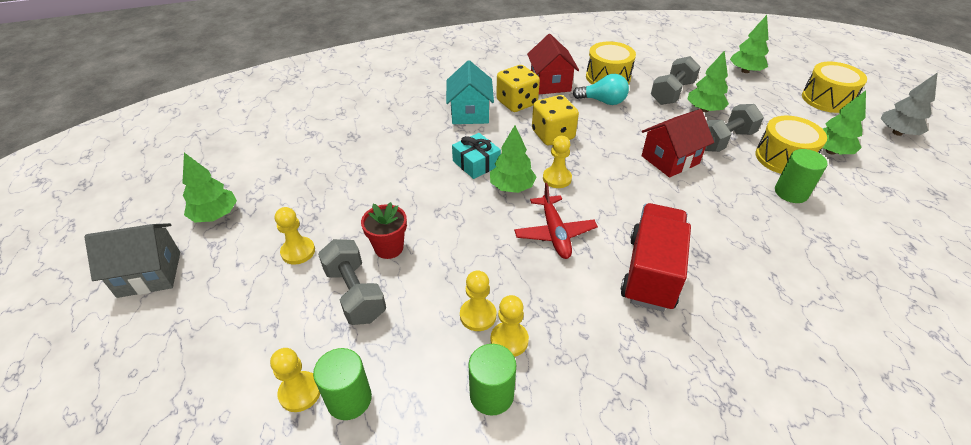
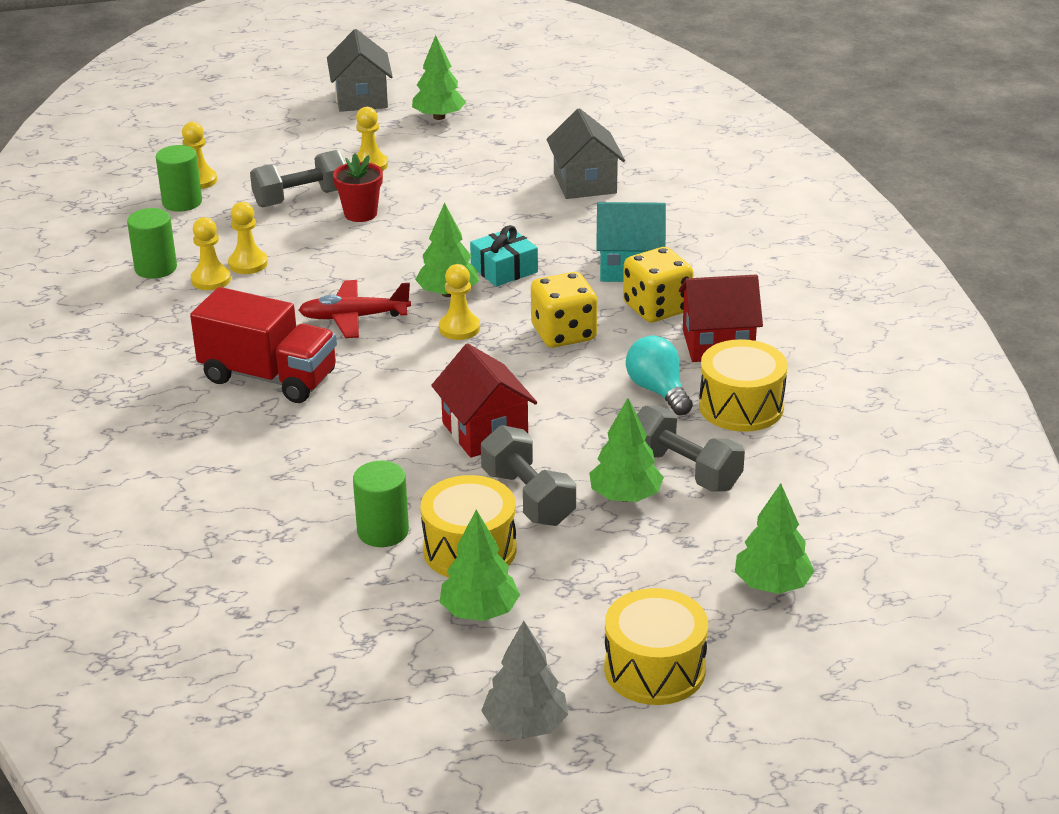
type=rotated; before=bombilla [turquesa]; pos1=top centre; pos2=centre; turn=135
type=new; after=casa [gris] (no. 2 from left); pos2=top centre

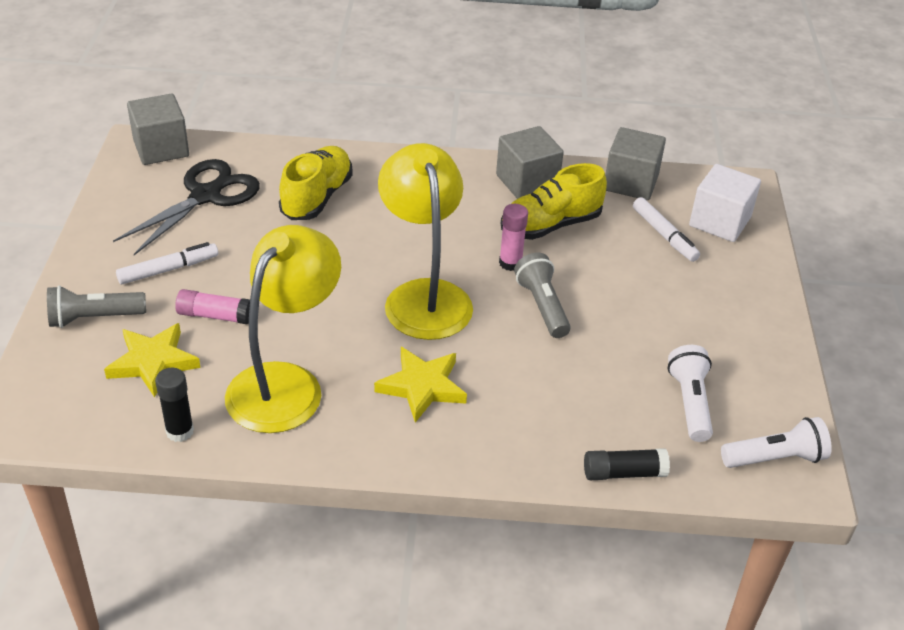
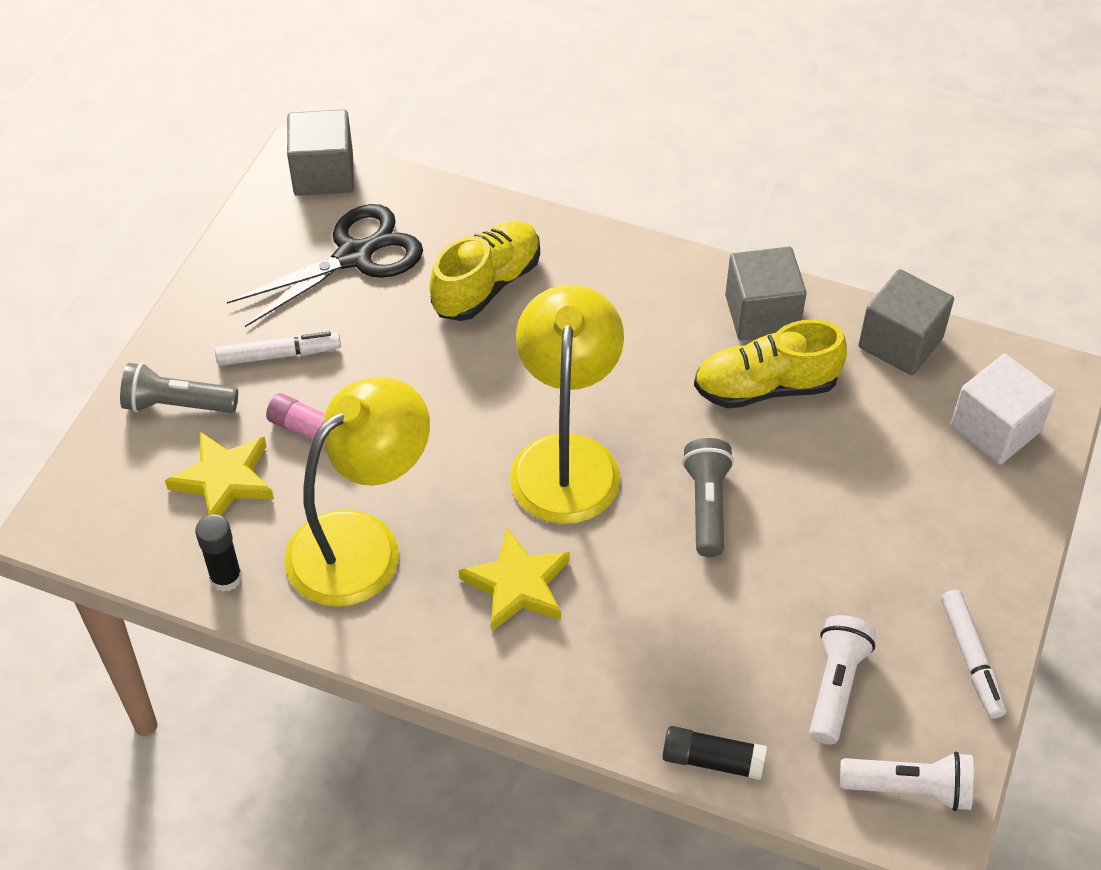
type=shifted; before=rotulador [blanco] (no. 2 from left); pos1=middle right; pos2=bottom right
type=gone; before=barra de pegamento [rosa] (no. 2 from left); pos1=centre

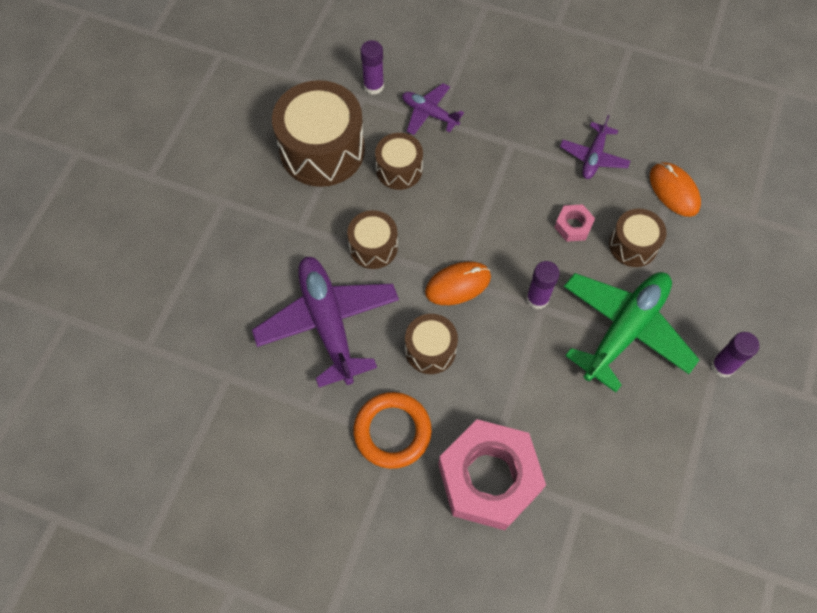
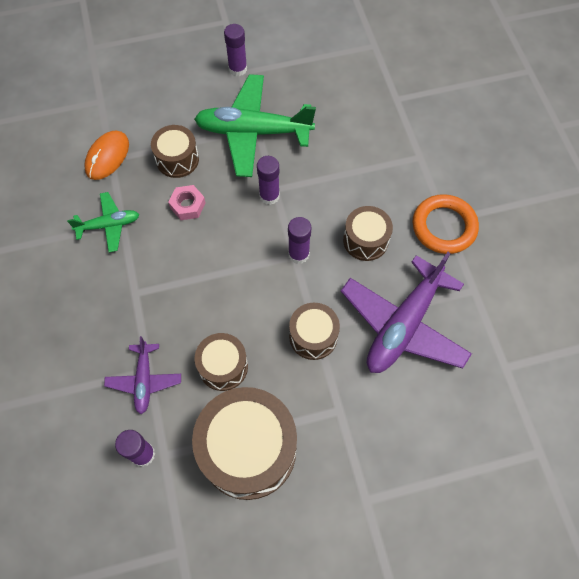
type=repainted; before=avión [morado] (no. 3 from left); after=avión [verde] (no. 1 from left); pos1=top right; pos2=middle left
type=swapped; before=ratón [naranja] (no. 1 from left); after=barra de pegamento [morado] (no. 4 from left); pos1=centre; pos2=centre
type=gone; before=tuerca [rosa] (no. 1 from left); pos1=bottom centre

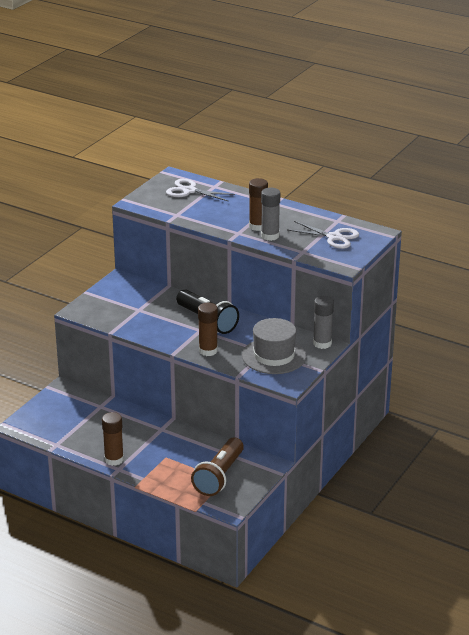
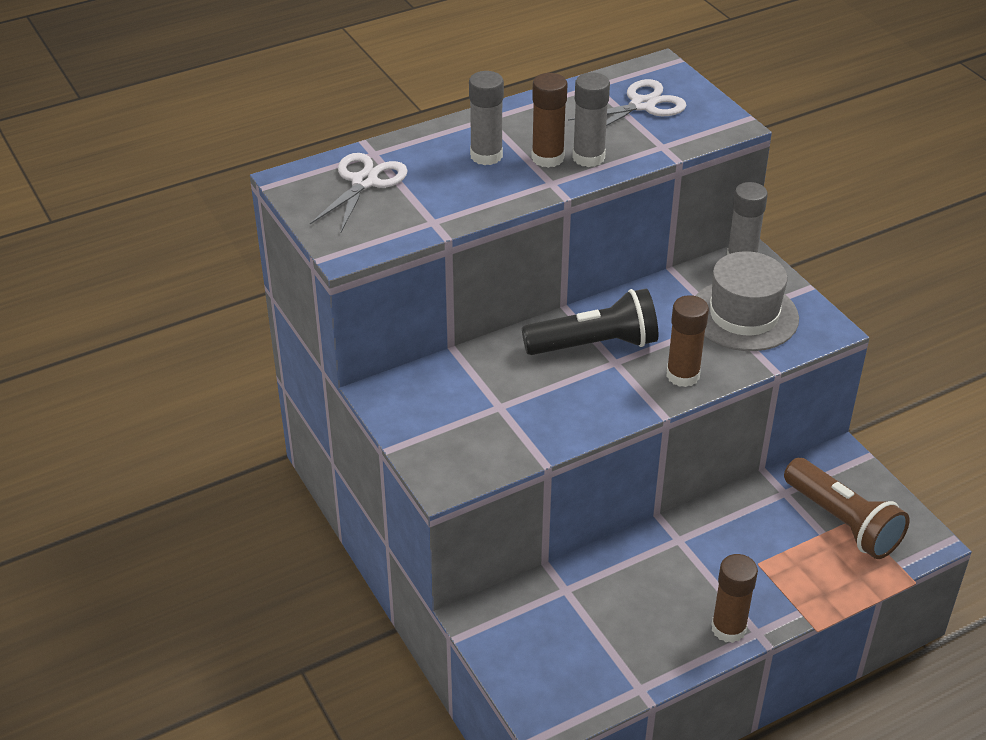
type=rotated; before=tijeras [blanco] (no. 1 from left); pos1=top centre; pos2=top centre; turn=150
type=new; after=barra de pegamento [gris] (no. 1 from left); pos2=top centre

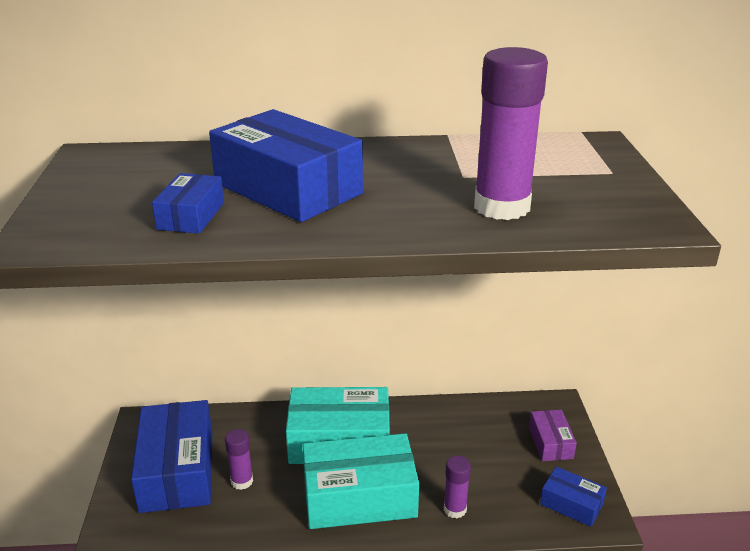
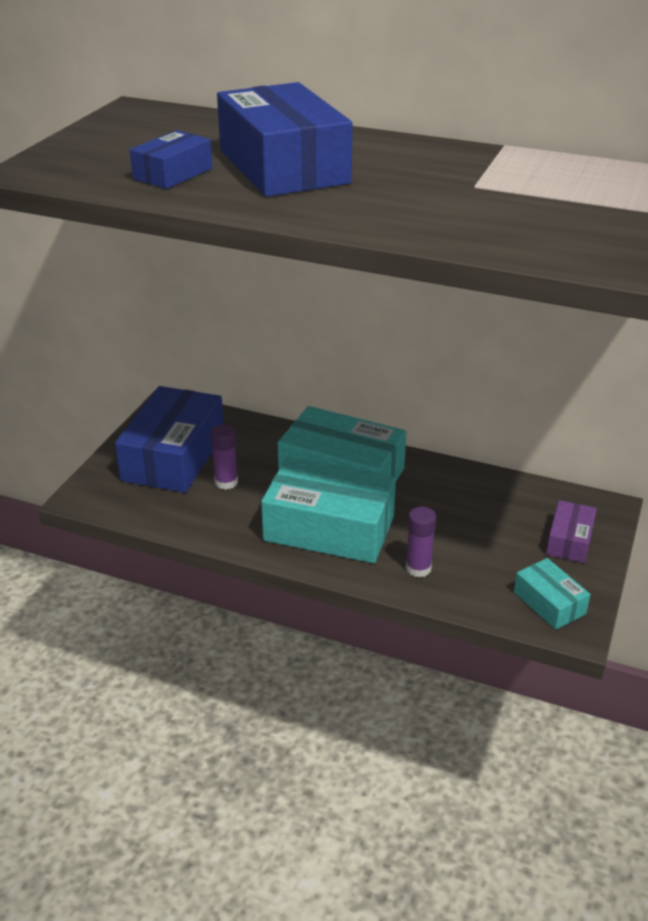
type=gone; before=barra de pegamento [morado] (no. 3 from left); pos1=top right
type=repainted; before=caja [azul] (no. 4 from left); after=caja [turquesa] (no. 3 from left); pos1=bottom right; pos2=middle right

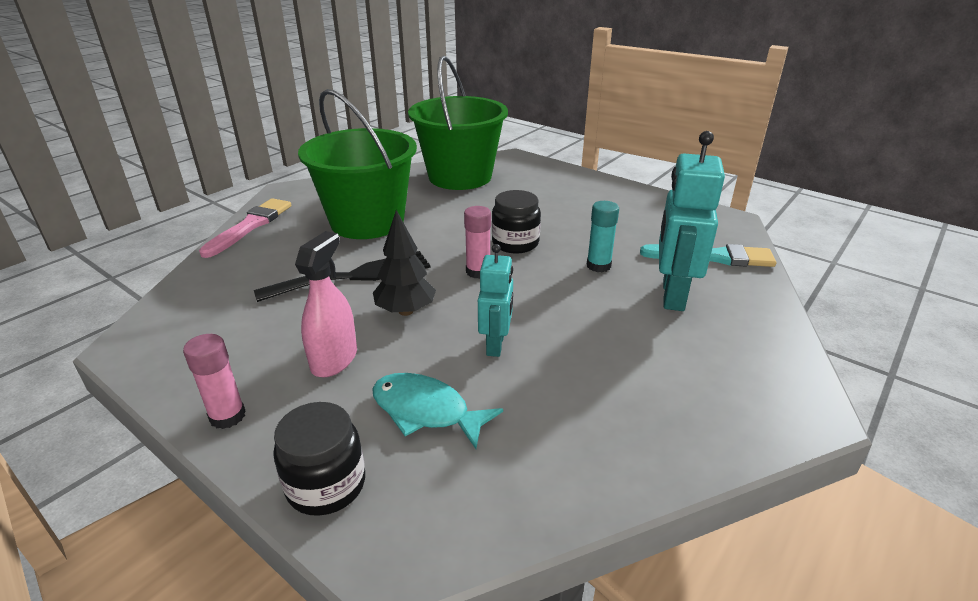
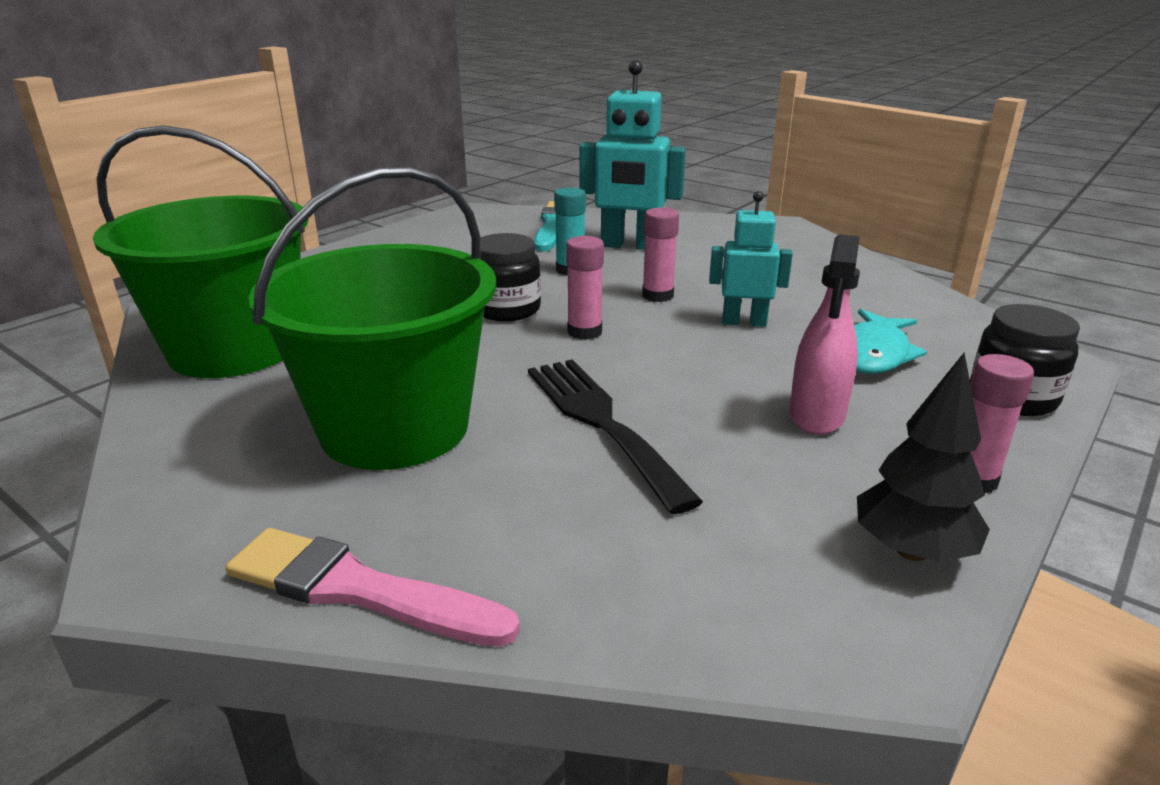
type=shifted; before=árbol [negro]; pos1=centre; pos2=middle right
type=rotated; before=pulverizador [rosa]; pos1=centre; pos2=middle right; turn=-90
type=new; after=barra de pegamento [rosa] (no. 2 from left); pos2=top centre

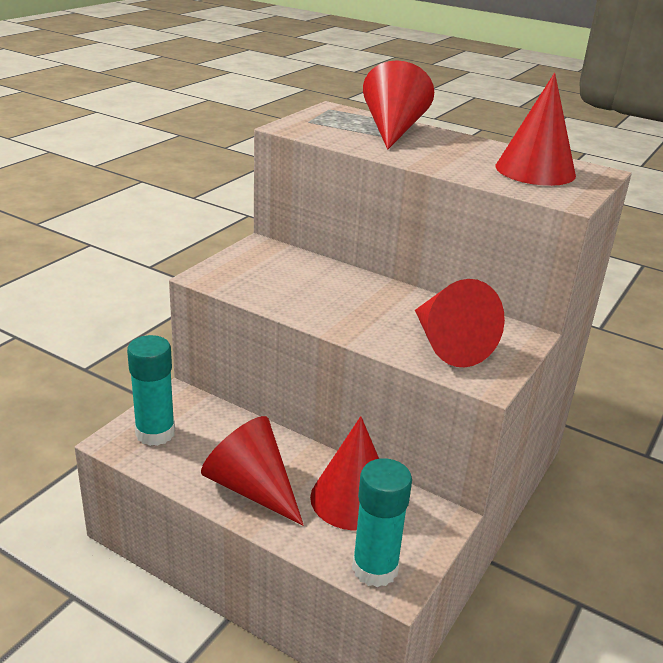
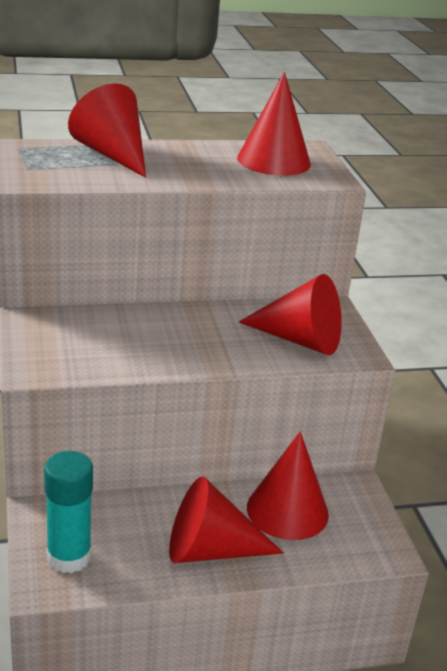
type=gone; before=barra de pegamento [turquesa] (no. 2 from left); pos1=bottom centre

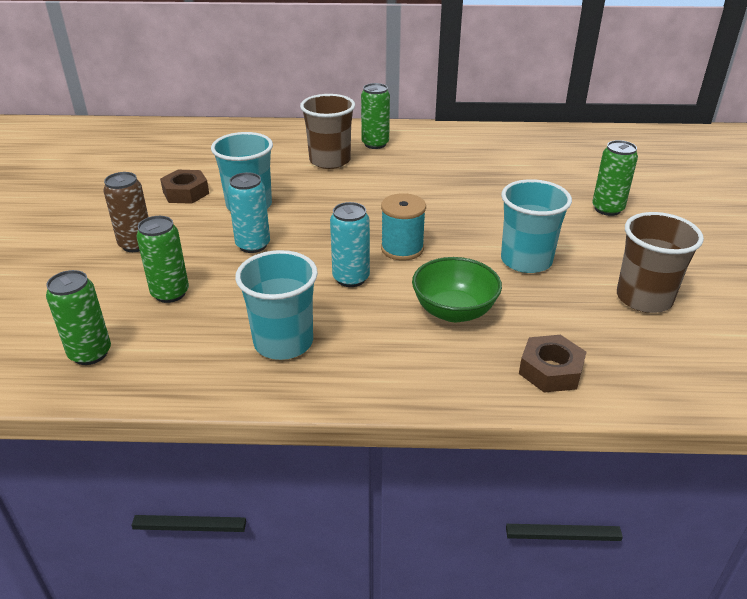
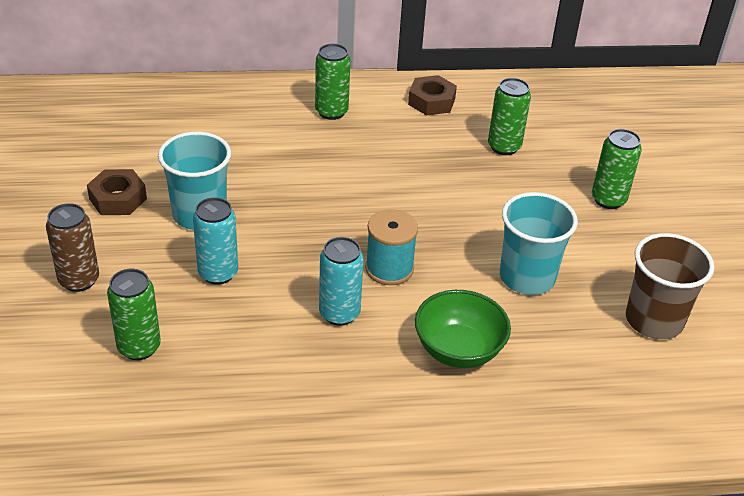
type=gone; before=vaso [marrón] (no. 1 from left); pos1=top centre
type=gone; before=vaso [turquesa] (no. 2 from left); pos1=centre
type=shifted; before=lata [verde] (no. 1 from left in the first image); after=lata [verde] (no. 3 from left); pos1=middle left; pos2=top right
type=shifted; before=tuerca [marrón] (no. 2 from left); pos1=middle right; pos2=top centre

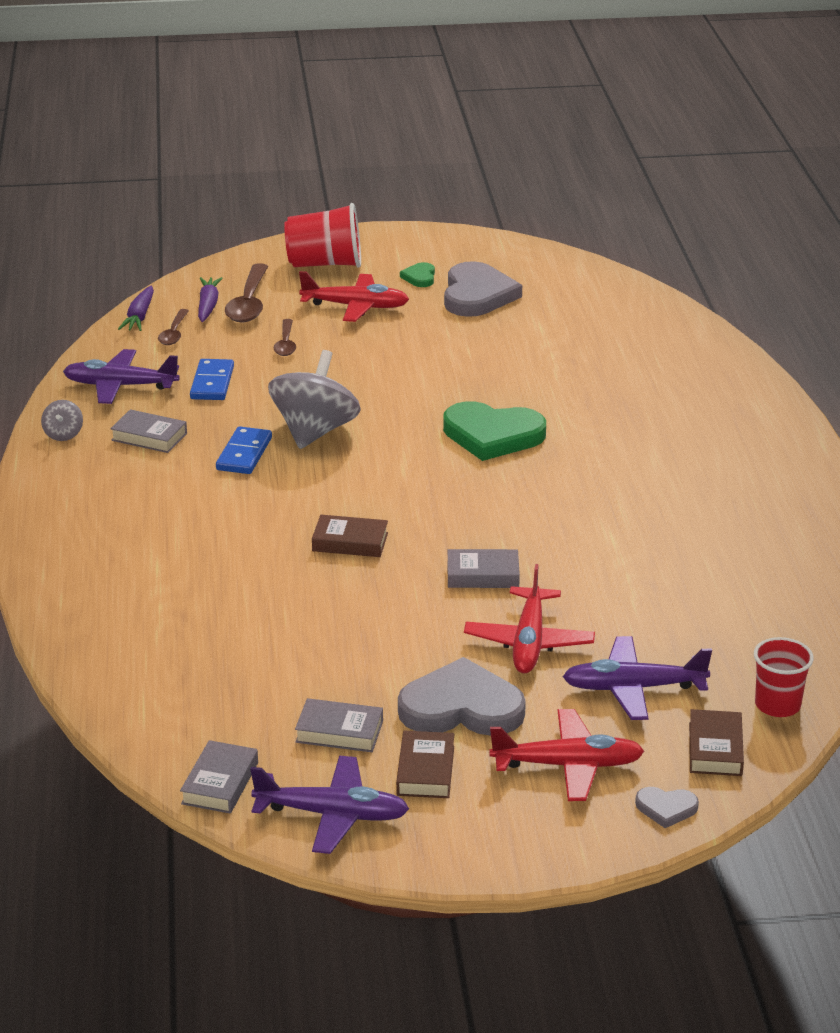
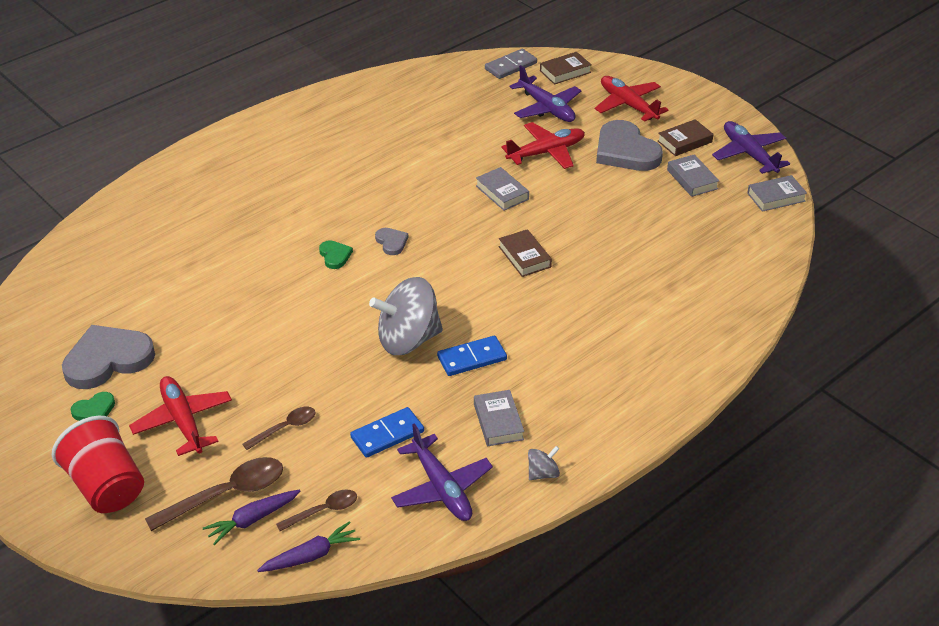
type=scaled; before=corazón [verde] (no. 2 from left); pos1=centre; pos2=centre; scale=0.46
type=swapped; before=vaso [rojo] (no. 2 from left); after=ficha de dominó [gris]; pos1=middle right; pos2=top centre
type=shifted; before=corazón [gris] (no. 3 from left in the first image); after=corazón [gris] (no. 2 from left); pos1=bottom right; pos2=centre

